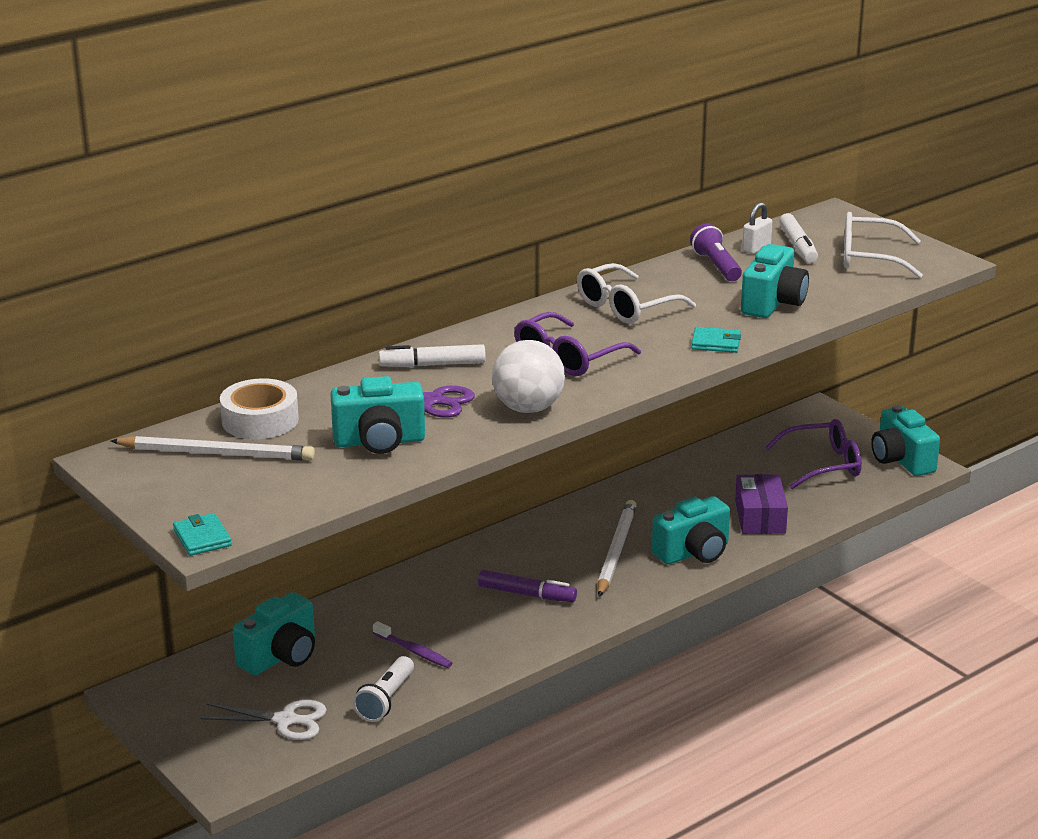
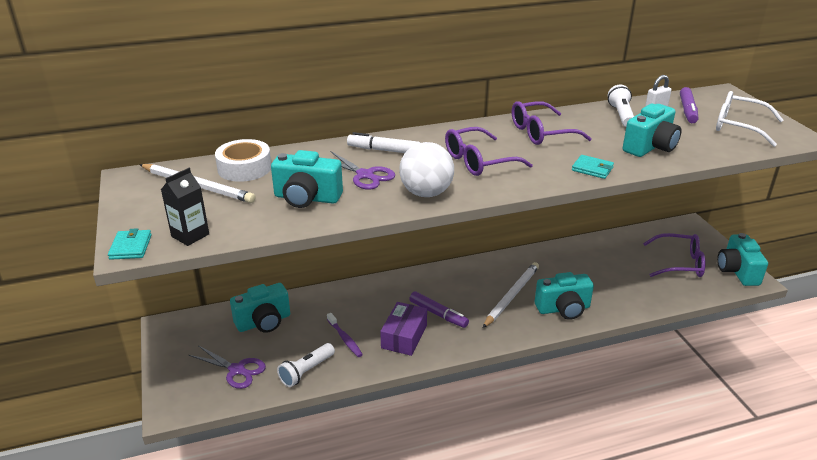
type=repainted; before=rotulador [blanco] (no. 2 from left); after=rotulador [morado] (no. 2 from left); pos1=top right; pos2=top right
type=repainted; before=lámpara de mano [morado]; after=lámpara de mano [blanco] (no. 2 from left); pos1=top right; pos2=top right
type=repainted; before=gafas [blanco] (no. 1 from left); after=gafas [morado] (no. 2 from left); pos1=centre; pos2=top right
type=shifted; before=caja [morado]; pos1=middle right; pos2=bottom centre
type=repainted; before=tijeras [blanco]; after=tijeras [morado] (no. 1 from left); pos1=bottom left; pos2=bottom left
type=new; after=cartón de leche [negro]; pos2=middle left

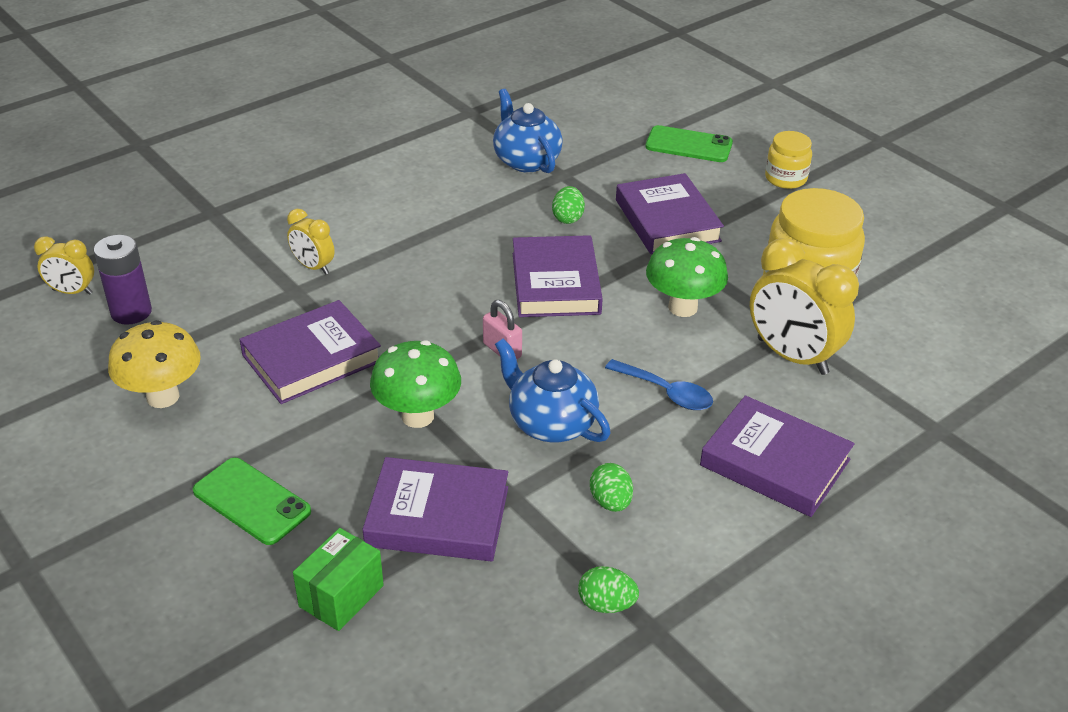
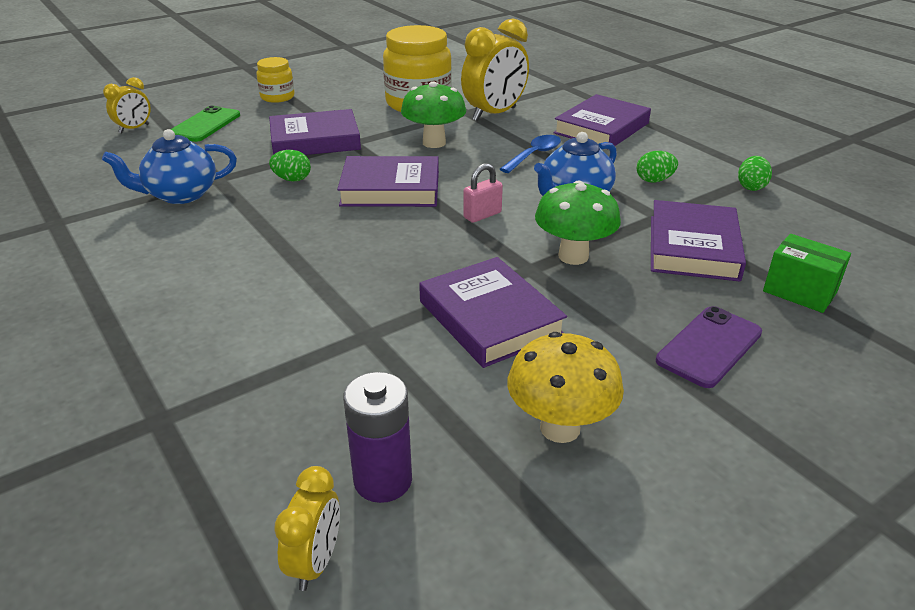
type=shifted; before=despertador [amarillo] (no. 2 from left in the first image); after=despertador [amarillo] (no. 1 from left); pos1=middle left; pos2=top left
type=repainted; before=móvil [verde] (no. 1 from left); after=móvil [morado]; pos1=bottom left; pos2=middle right

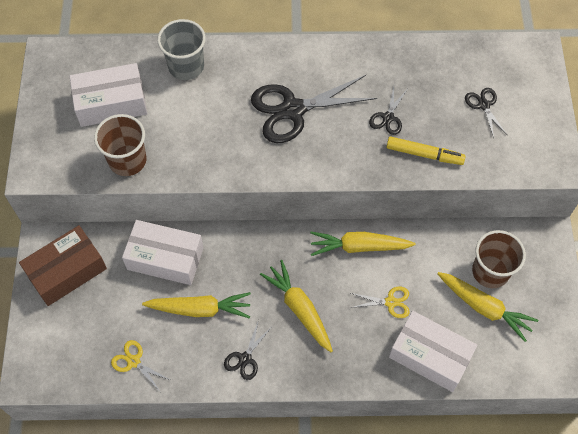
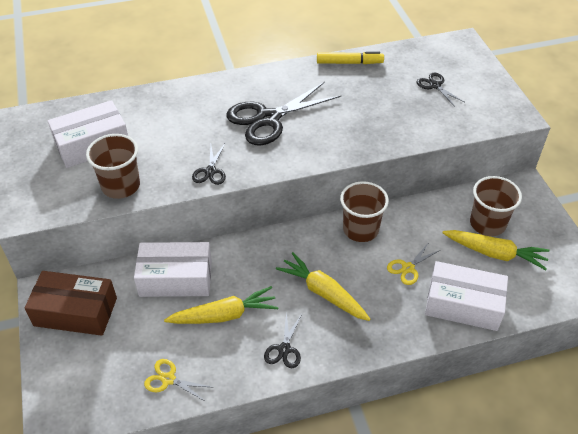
type=gone; before=vaso [gris]; pos1=top left
type=shifted; before=tijeras [negro] (no. 3 from left in the first image); after=tijeras [negro] (no. 1 from left); pos1=top right; pos2=centre
type=shifted; before=rotulador [amarillo]; pos1=middle right; pos2=top centre
type=rotated; before=caja [marrón]; pos1=middle left; pos2=bottom left; turn=60
type=swapped; before=zanahoria [amarillo] (no. 3 from left); after=vaso [marrón] (no. 2 from left); pos1=centre; pos2=centre
type=rotated; before=tijeras [amarillo] (no. 2 from left); pos1=bottom centre; pos2=middle right; turn=150

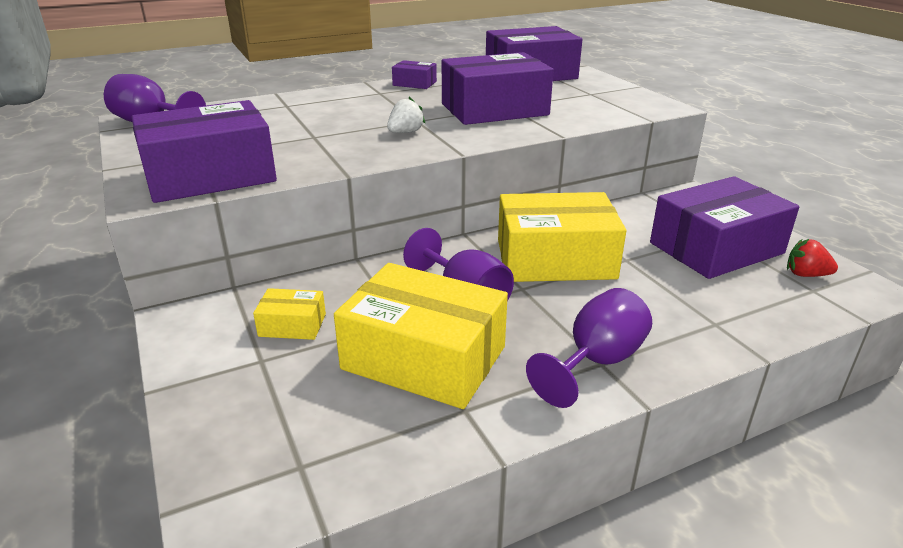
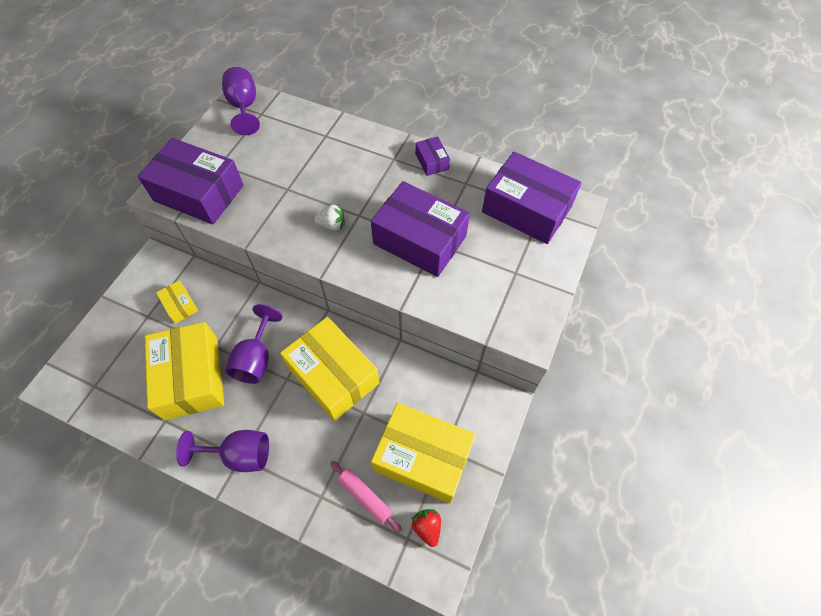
type=repainted; before=caja [morado] (no. 5 from left); after=caja [amarillo] (no. 4 from left); pos1=middle right; pos2=bottom centre
type=new; after=rodillo [rosa]; pos2=bottom centre

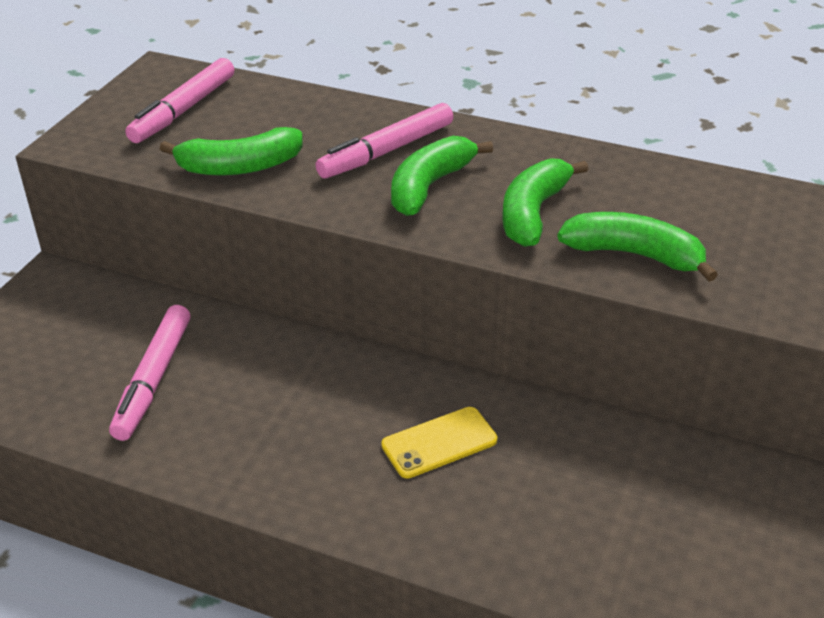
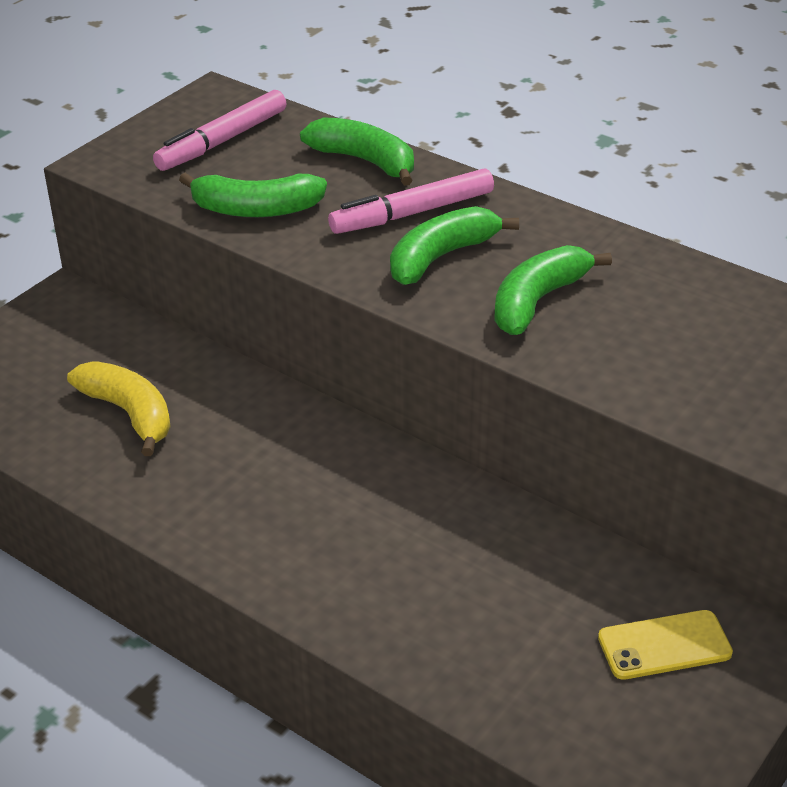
type=shifted; before=plátano [verde] (no. 4 from left in the first image); after=plátano [verde] (no. 2 from left); pos1=middle right; pos2=top centre
type=swapped; before=rotulador [rosa] (no. 1 from left); after=plátano [amarillo]; pos1=middle left; pos2=middle left
type=shifted; before=móvil [amarillo]; pos1=bottom centre; pos2=bottom right

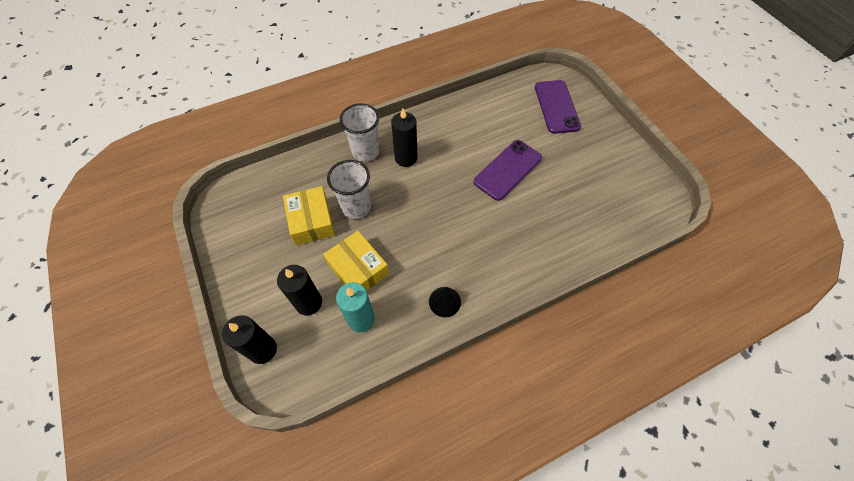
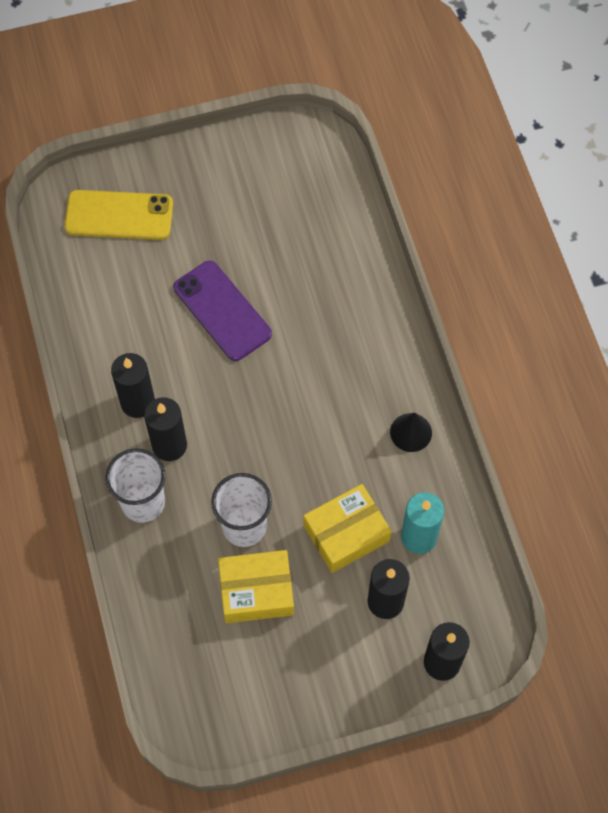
type=repainted; before=móvil [morado] (no. 2 from left); after=móvil [amarillo]; pos1=top centre; pos2=top left
type=new; after=vela [negro] (no. 1 from left); pos2=middle left

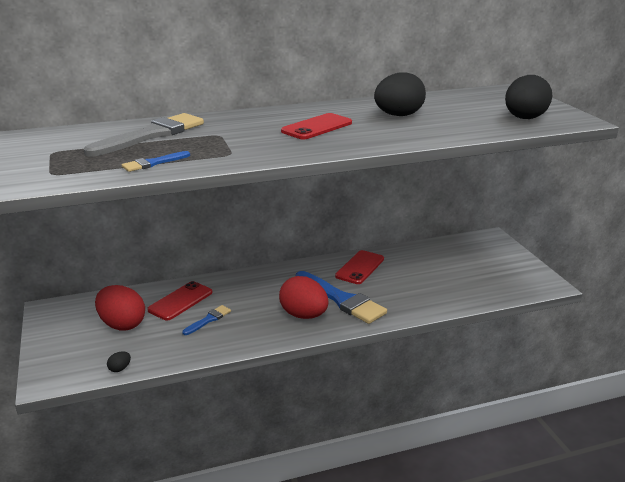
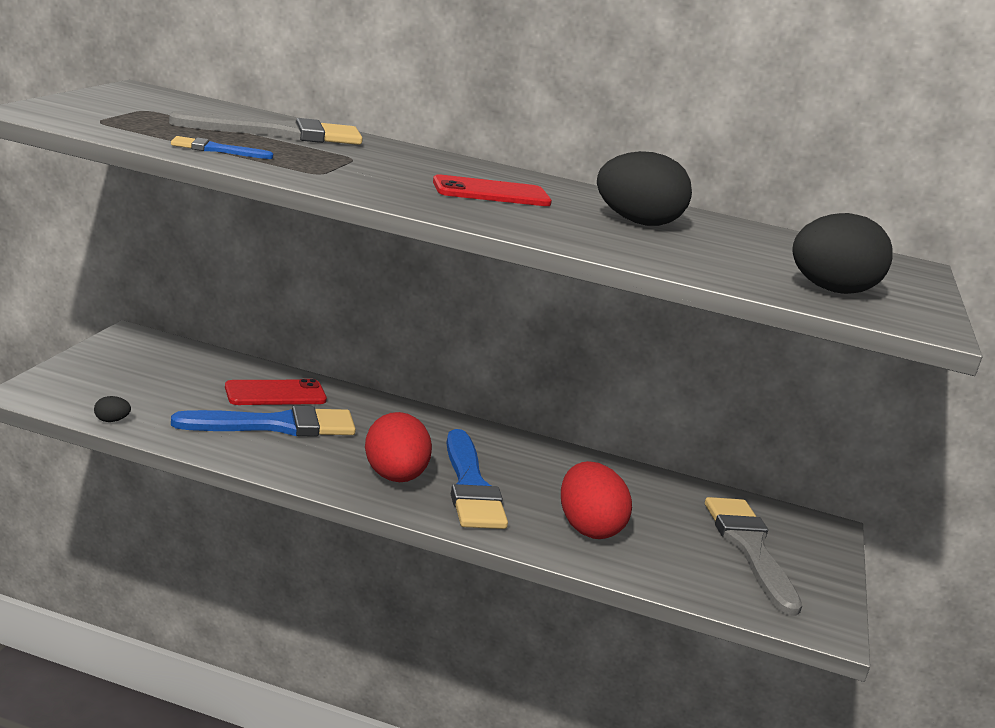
type=gone; before=móvil [rojo] (no. 3 from left); pos1=centre
type=shifted; before=huevo [rojo] (no. 1 from left in the first image); after=huevo [rojo] (no. 2 from left); pos1=middle left; pos2=bottom centre
type=scaled; before=pincel [azul] (no. 2 from left); pos1=middle left; pos2=middle left; scale=2.07
type=new; after=pincel [gris] (no. 2 from left); pos2=bottom right

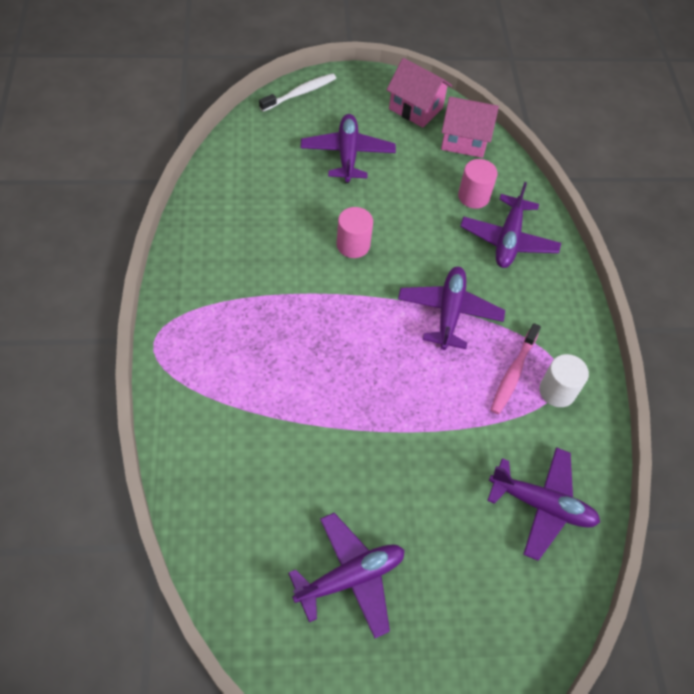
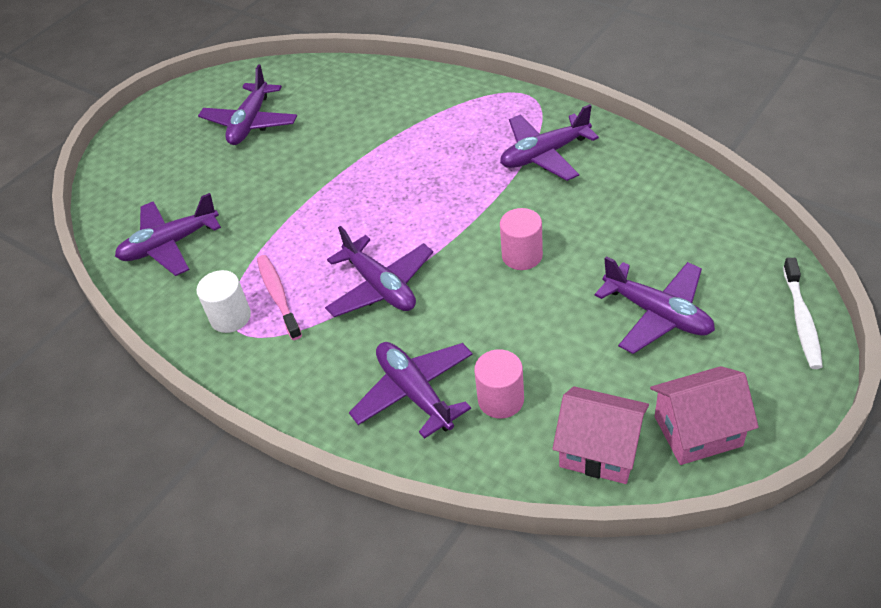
type=rotated; before=casa [rosa] (no. 2 from left in the first image); pos1=top right; pos2=bottom right; turn=60
type=new; after=avión [morado] (no. 5 from left); pos2=top centre

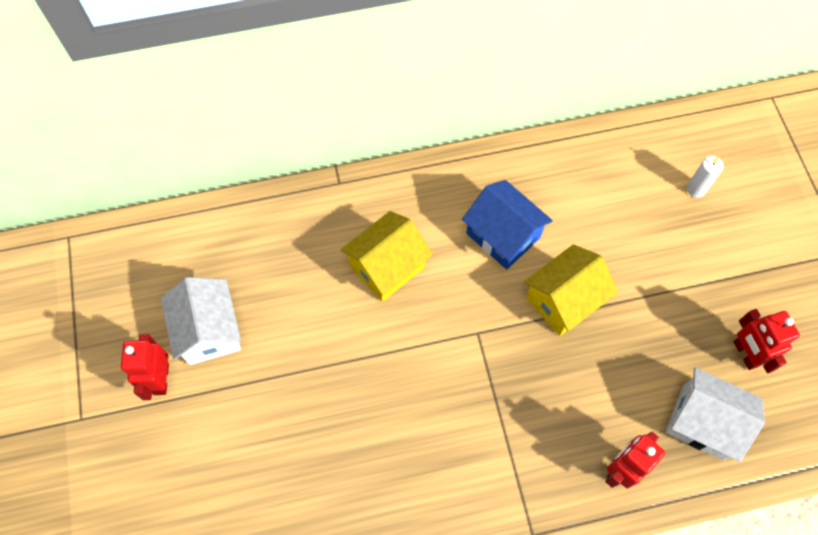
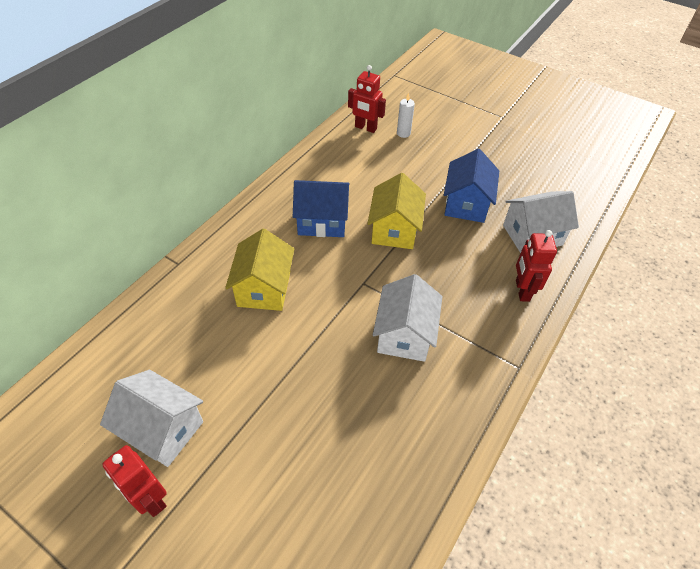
type=shifted; before=robot [rojo] (no. 3 from left in the first image); after=robot [rojo] (no. 2 from left); pos1=middle right; pos2=top centre
type=new; after=casa [azul] (no. 2 from left); pos2=top right
type=new; after=casa [blanco] (no. 2 from left); pos2=centre

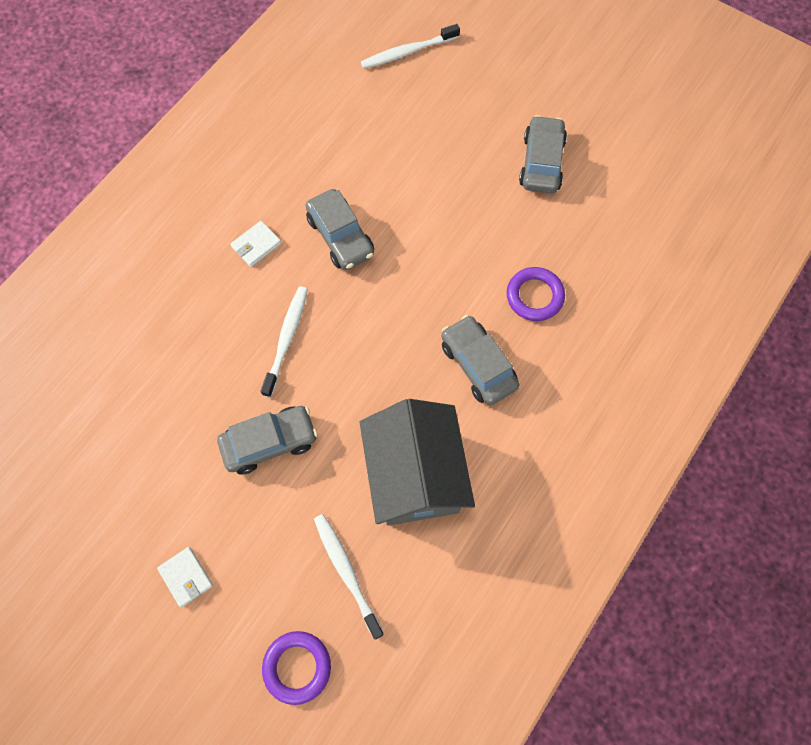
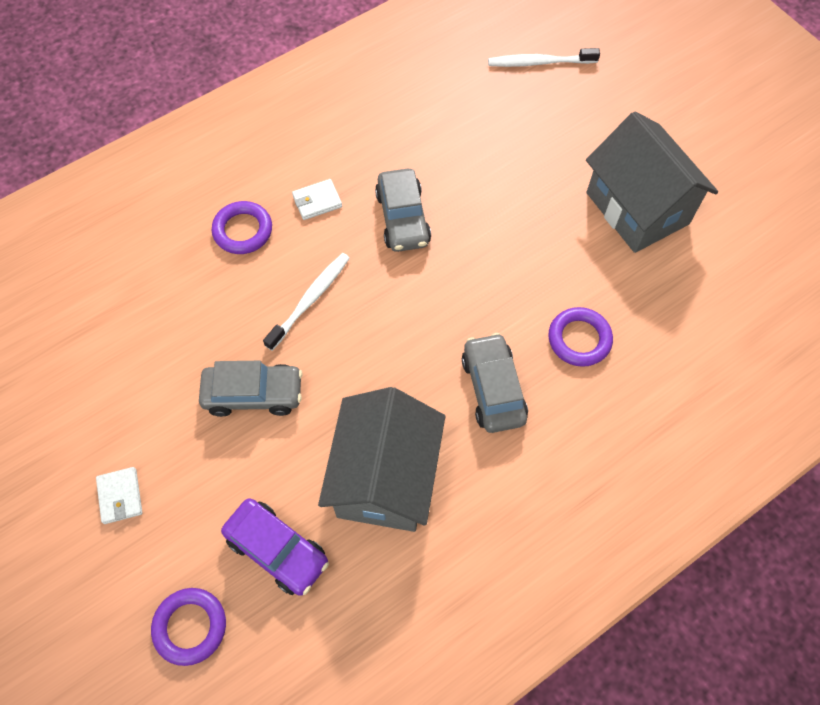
type=swapped; before=coche [gris] (no. 4 from left); after=casa [gris] (no. 2 from left); pos1=top right; pos2=top right
type=swapped; before=cepillo de dientes [blanco] (no. 2 from left); after=coche [morado]; pos1=bottom centre; pos2=bottom centre
type=new; after=anillo [morado] (no. 2 from left); pos2=top left

